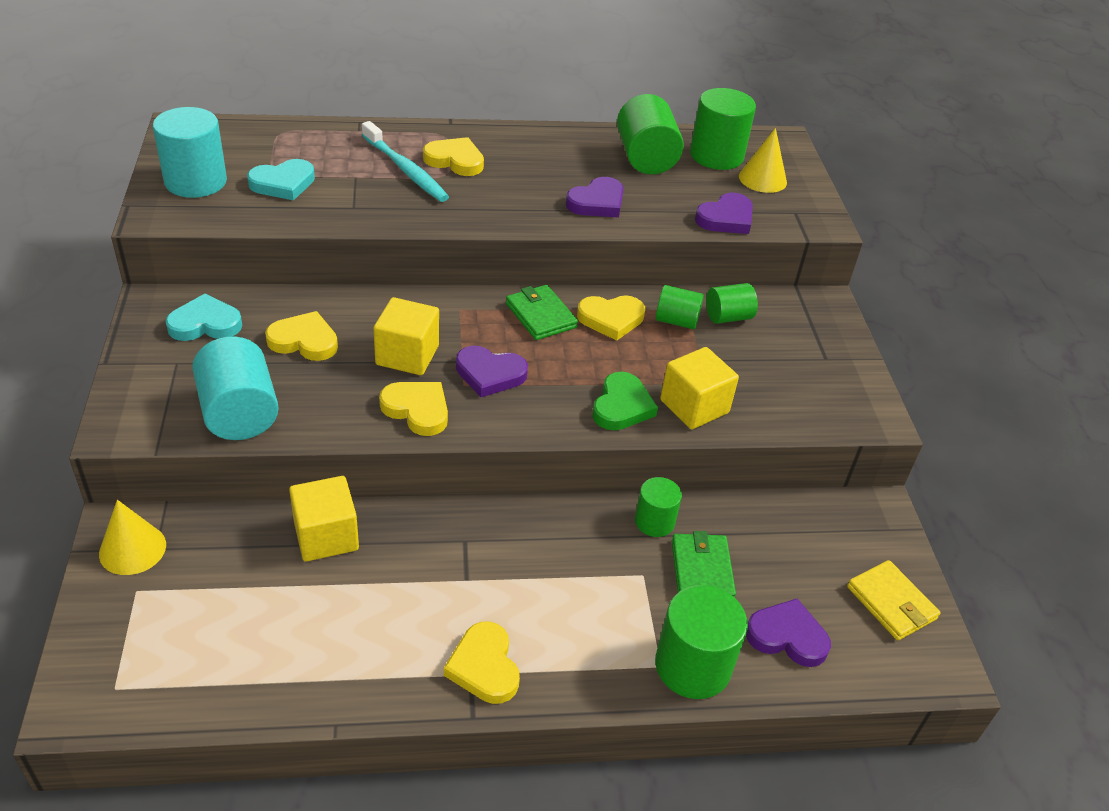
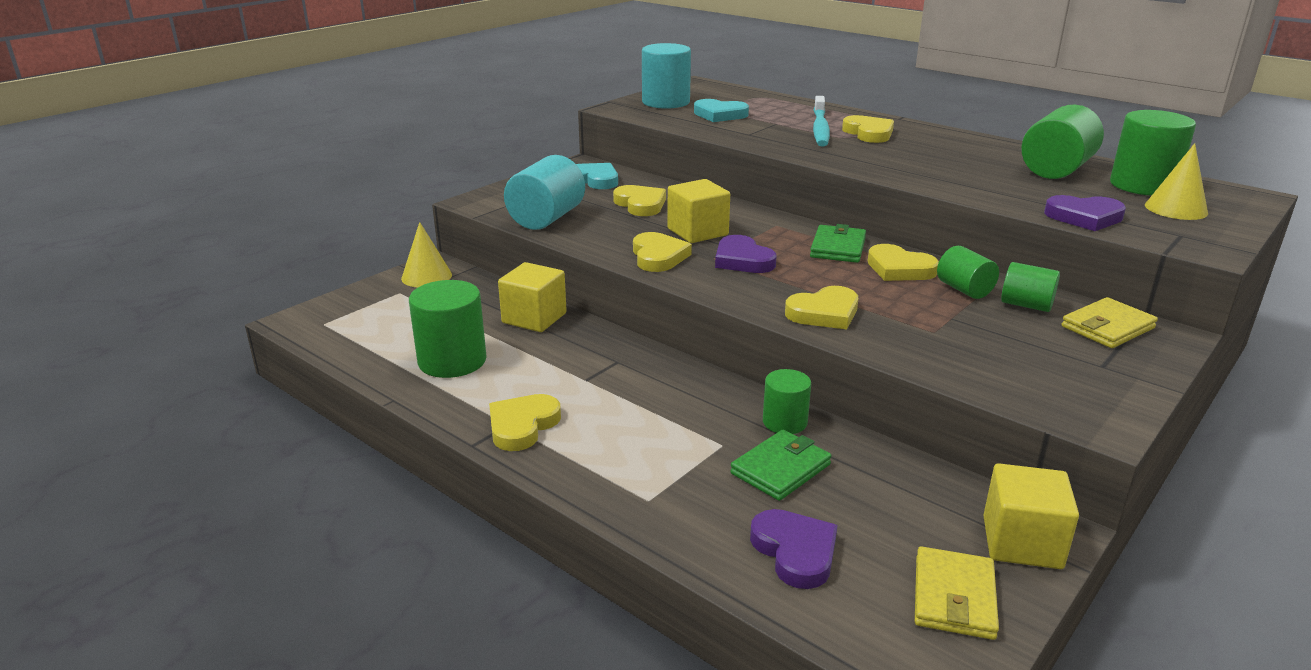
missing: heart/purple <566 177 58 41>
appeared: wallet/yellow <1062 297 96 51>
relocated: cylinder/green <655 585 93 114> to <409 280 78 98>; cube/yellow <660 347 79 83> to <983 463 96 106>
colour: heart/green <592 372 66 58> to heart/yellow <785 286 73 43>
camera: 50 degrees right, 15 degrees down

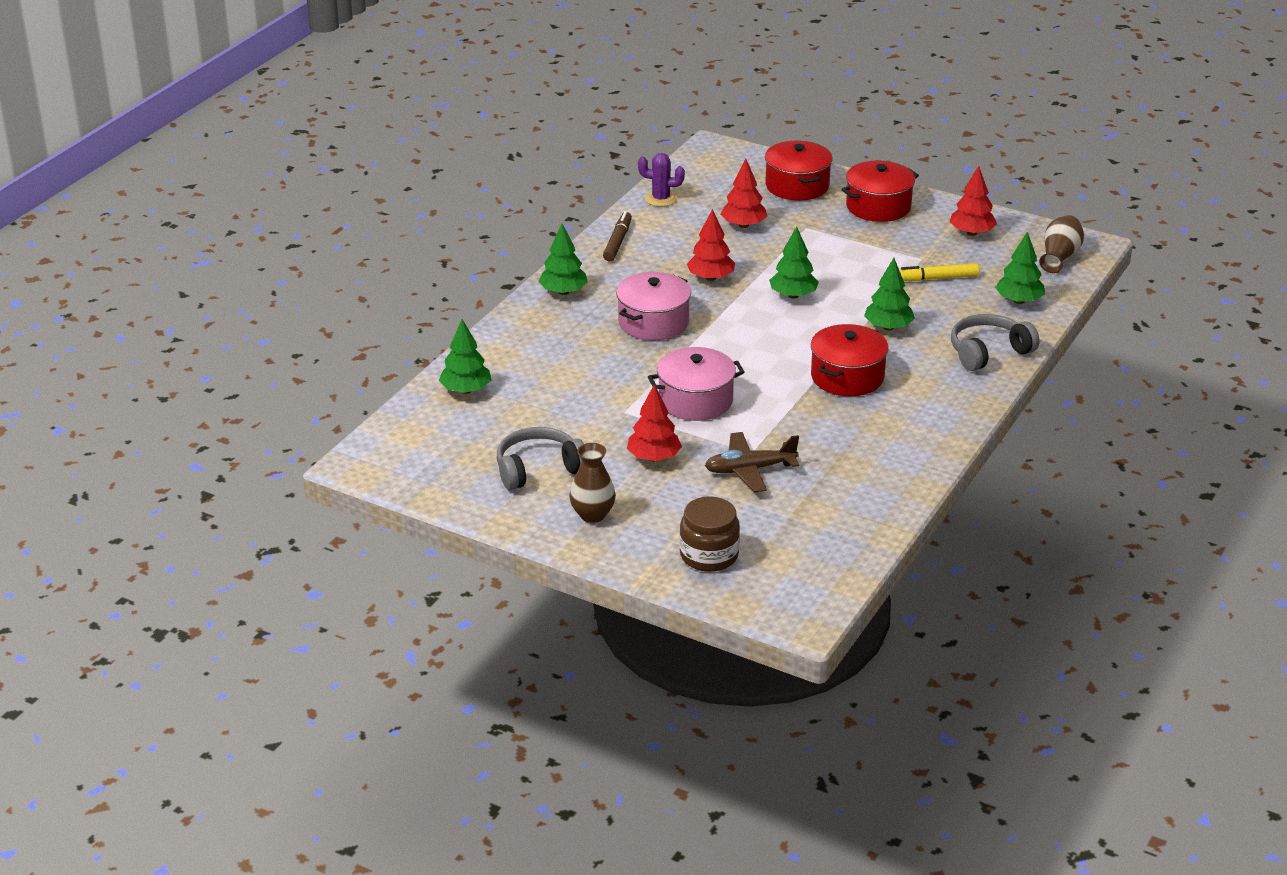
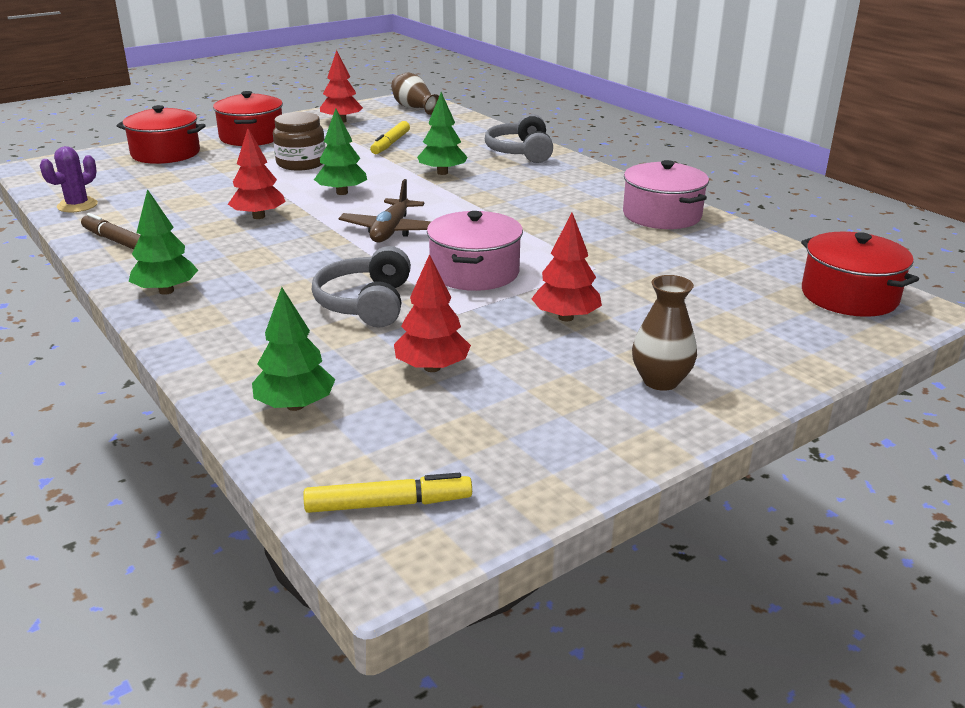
missing: tree/green <995 232 50 72>
appeared: marker/yellow <303 473 169 40>
relocated: jar/brown <680 496 60 76> to <273 112 52 59>; headphones/grey <497 427 87 63> to <312 246 99 82>; plane/brown <705 432 94 60> to <338 179 93 64>; tree/red <721 158 46 70> to <394 254 77 118>; pot/pink <616 272 75 69> to <623 160 86 69>; pot/red <811 324 78 72> to <801 232 118 85>
camera: 65 degrees left, 5 degrees down

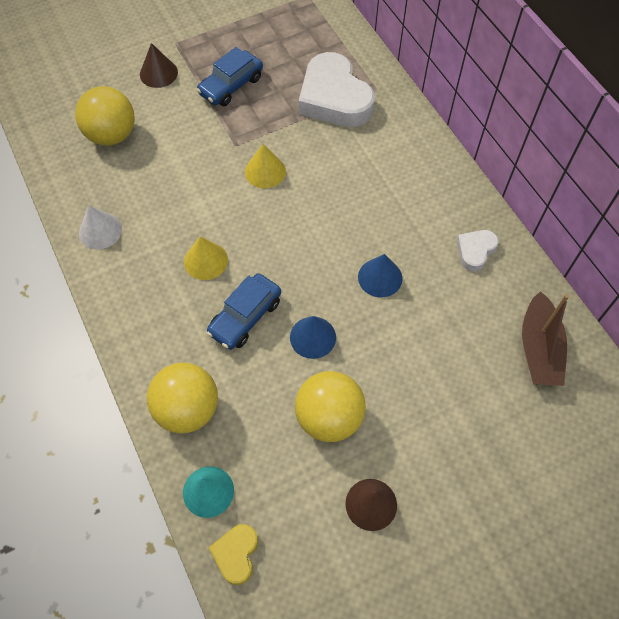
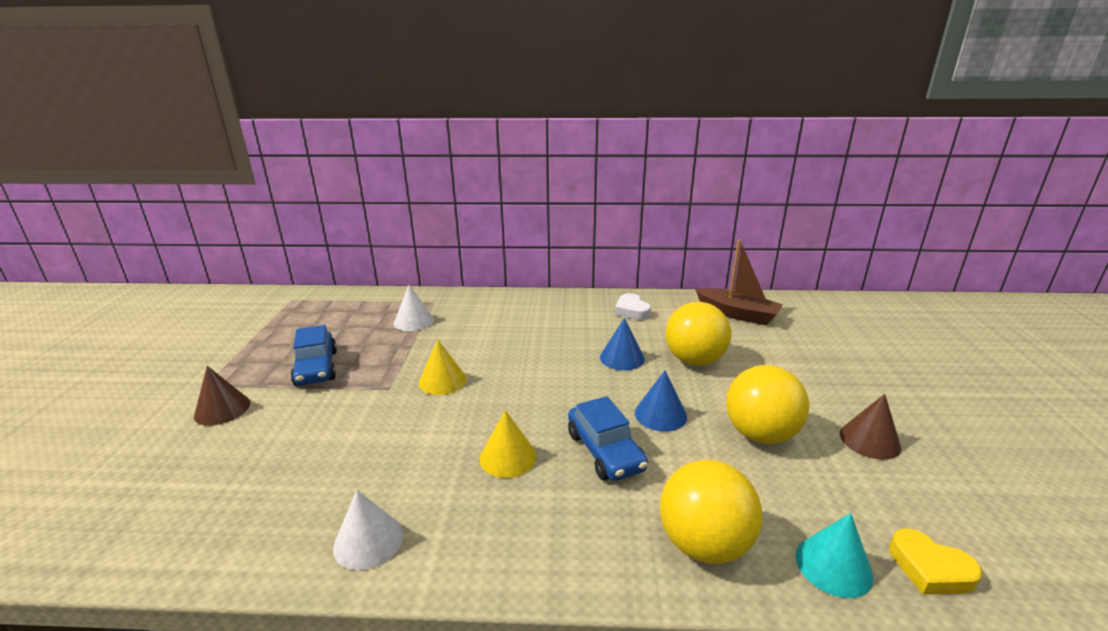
relocated: ball/yellow <75 86 60 60> to <665 302 66 64>
exchanged: heart/white <299 52 76 75> to cone/white <394 285 40 46>
camera: 60 degrees left, 35 degrees down

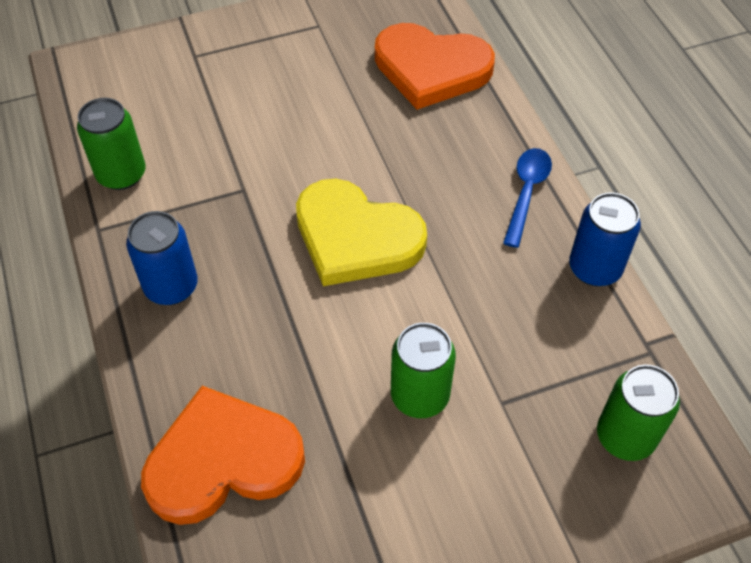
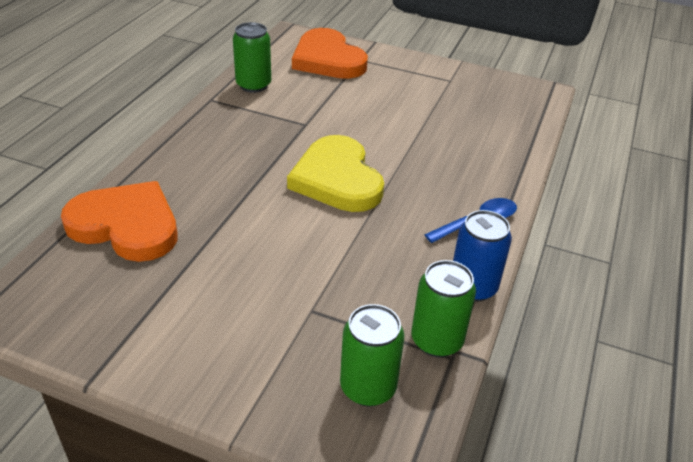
missing: can/blue <126 211 72 94>
relocated: heart/orange <375 23 120 87> to <292 28 76 51>; can/green <391 323 65 95> to <411 260 65 97>
camera: 40 degrees right, 15 degrees down

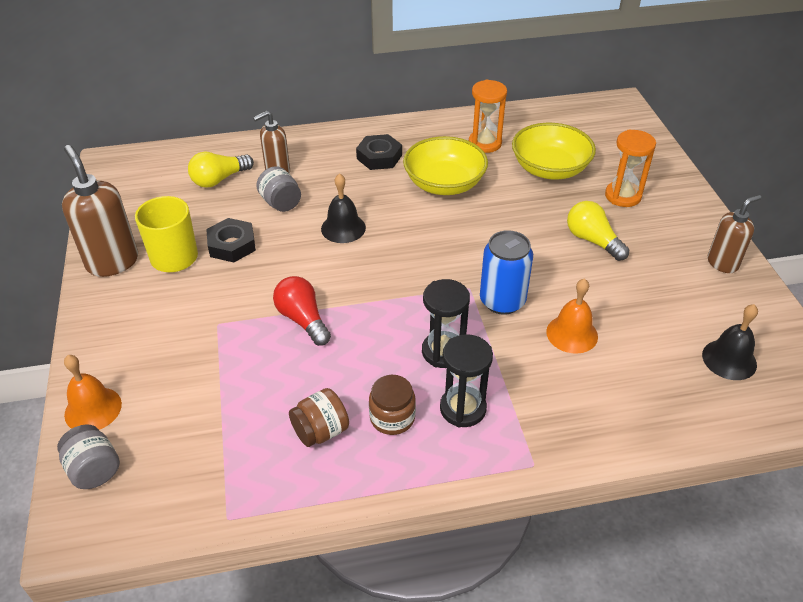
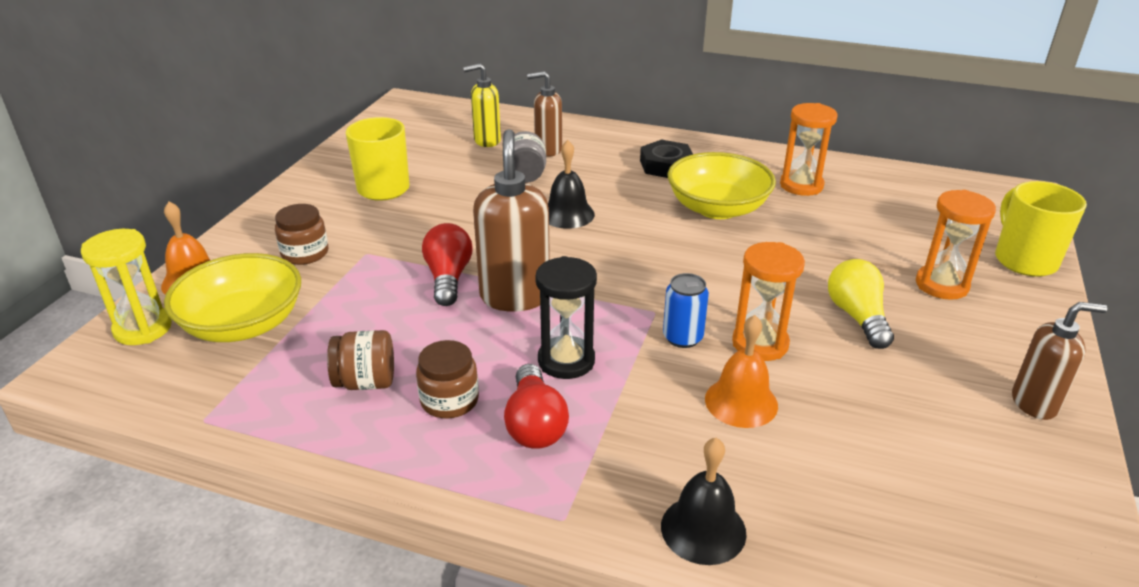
missing: nut/black <206 218 50 44>
appeared: jar/brown <275 204 53 61>; hourglass/orange <732 242 73 119>; mug/yellow <995 181 92 96>
relocated: bowl/yellow <512 123 84 57> to <164 253 137 89>; soap dispenser/brown <62 145 76 132> to <473 129 77 183>; bell/black <702 304 56 76> to <661 438 86 127>
exchanged: jar/grey <57 424 63 65> to hourglass/yellow <81 229 91 116>; light bulb/yellow <188 152 66 36> to soap dispenser/yellow <463 63 38 84>; hourglass/black <440 334 53 94> to light bulb/red <504 364 65 85>
size: can/blue <480 230 53 85> = <663 273 46 75> x0.65
camera: 30 degrees right, 10 degrees down

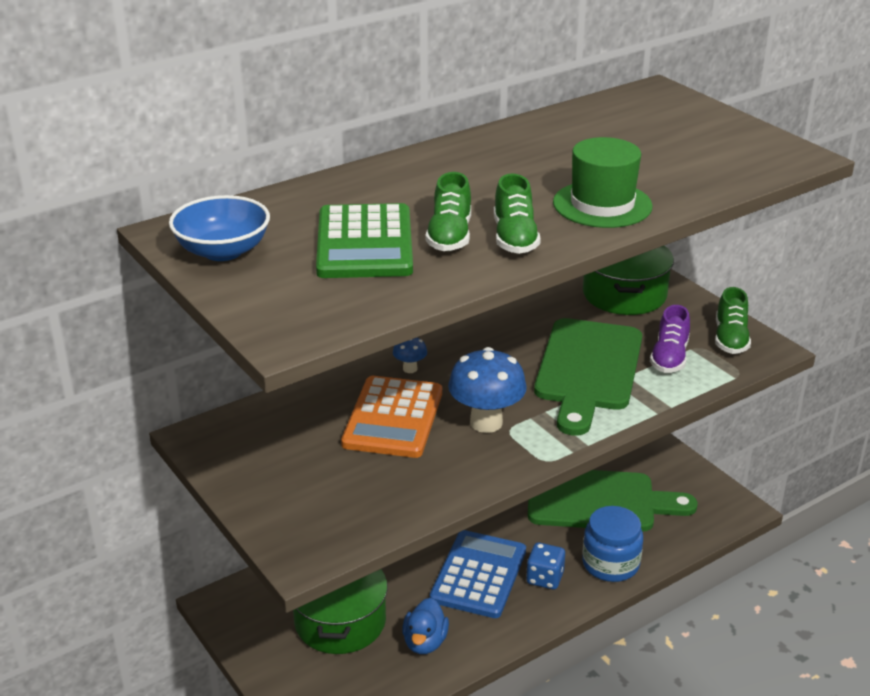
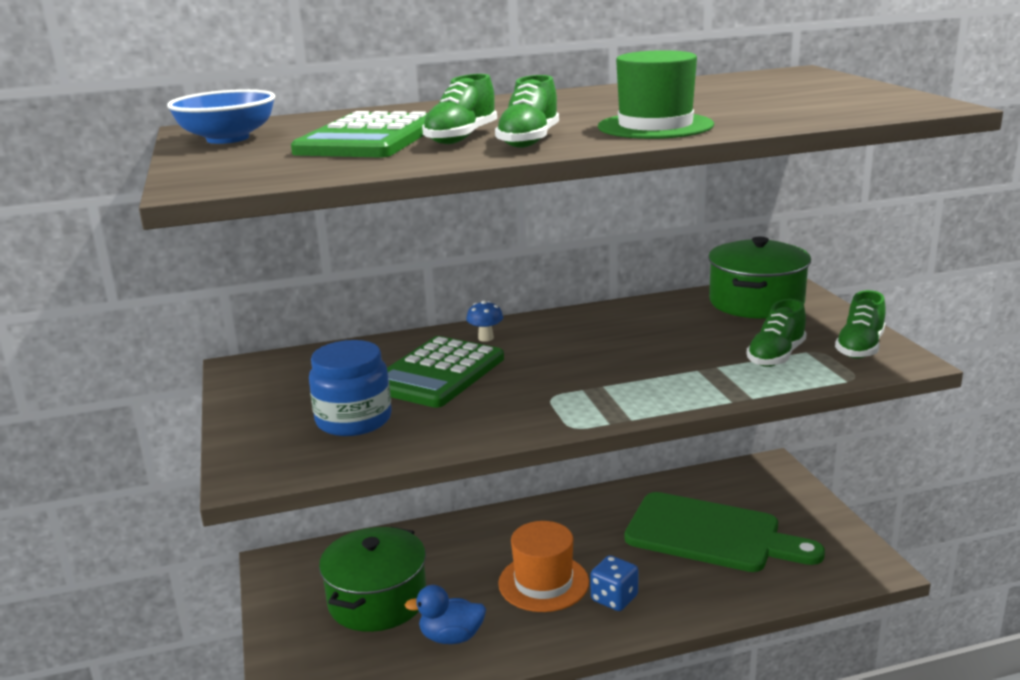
missing: mushroom/blue <448 347 79 86>; cutting board/green <534 318 108 118>
relocated: jar/blue <582 506 61 76> to <309 340 83 96>
exchanged: calculator/blue <430 530 96 88> to hat/orange <498 521 91 91>
colour: calculator/orange <341 376 101 82> to calculator/green <387 336 117 72>; shoe/purple <650 305 40 68> to shoe/green <746 299 61 68>
spun: duck/blue <402 598 47 56> = <405 585 81 59> 60 degrees clockwise
camera: 20 degrees right, 10 degrees down

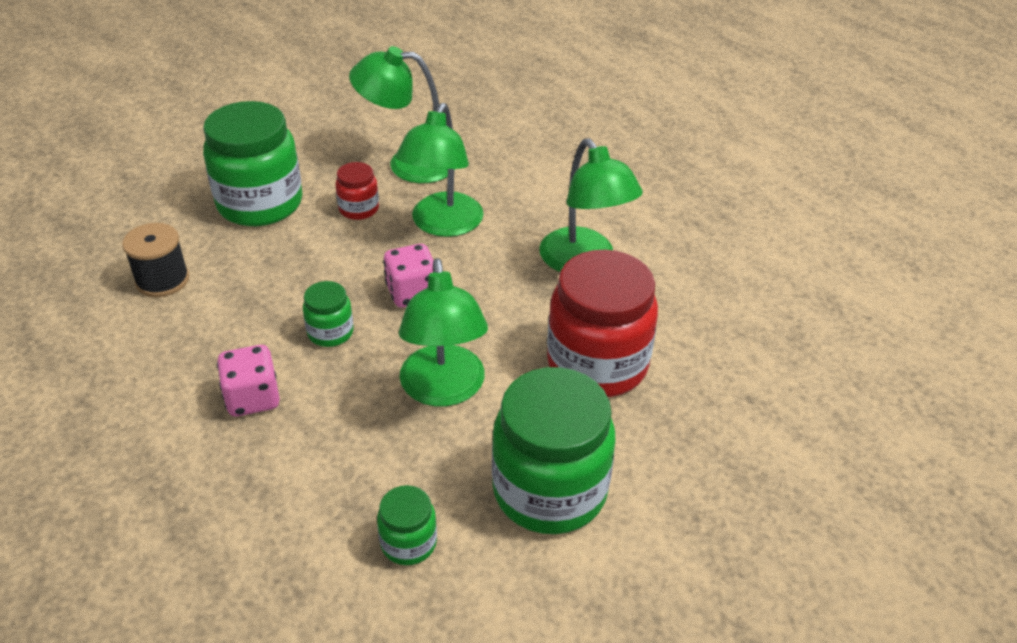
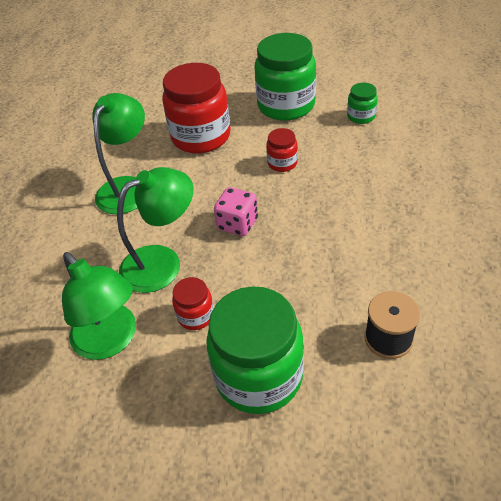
missing: dice/pink <217 345 63 72>; jar/green <303 281 51 66>
exchanged: lamp/green <399 258 89 148> to jar/red <266 128 32 44>
camera: 130 degrees left, 5 degrees up

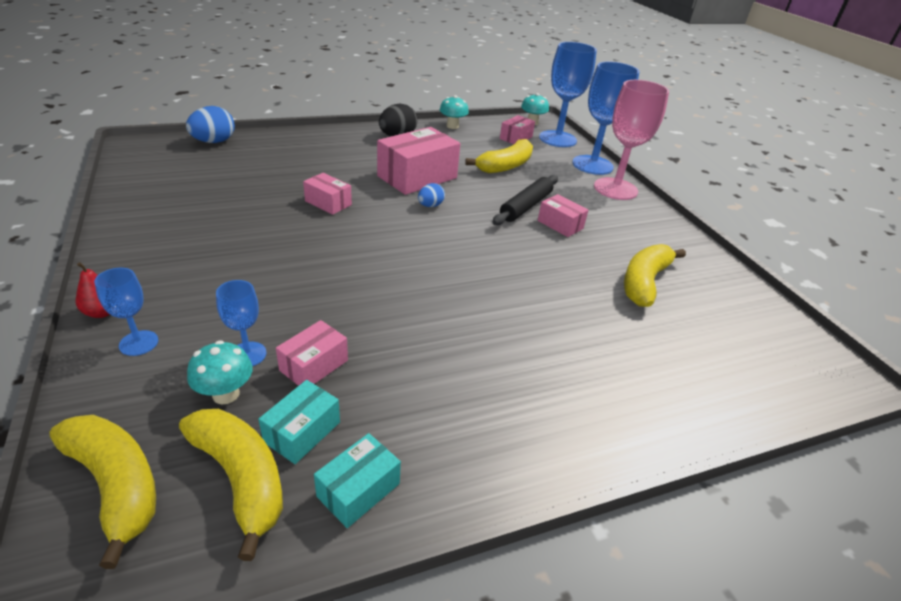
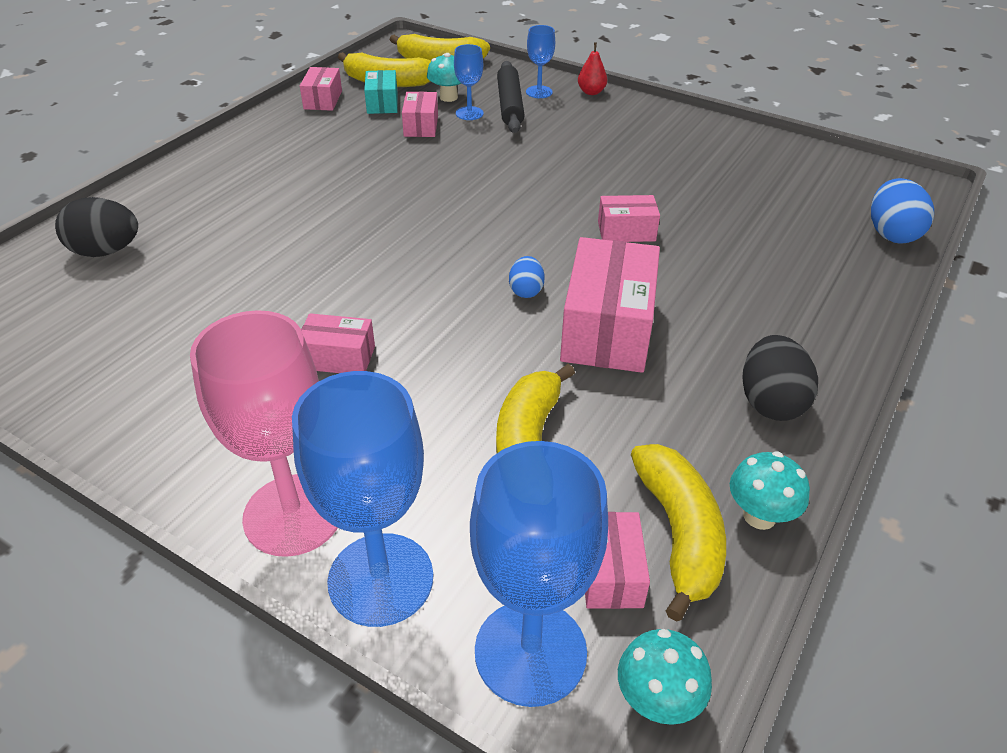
appeared: egg/black <55 197 83 60>
relocated: rolling pin/black <493 175 65 50> to <497 61 28 72>; banana/yellow <624 244 62 63> to <631 444 95 178>
colour: box/turquoise <314 433 87 95> to box/pink <300 67 42 44>
camera: 145 degrees right, 5 degrees up

